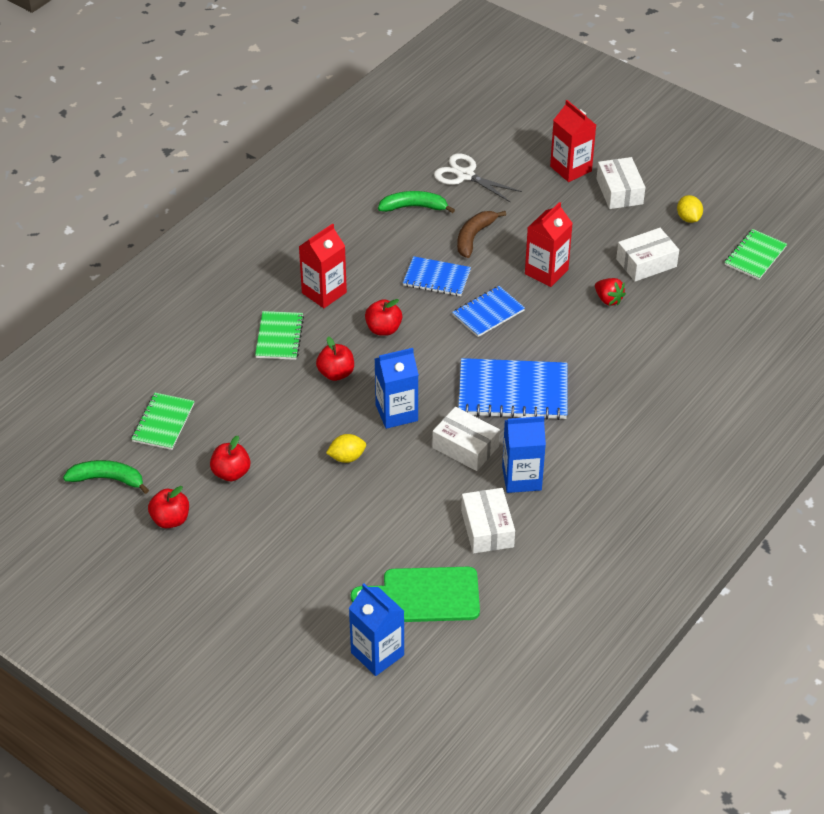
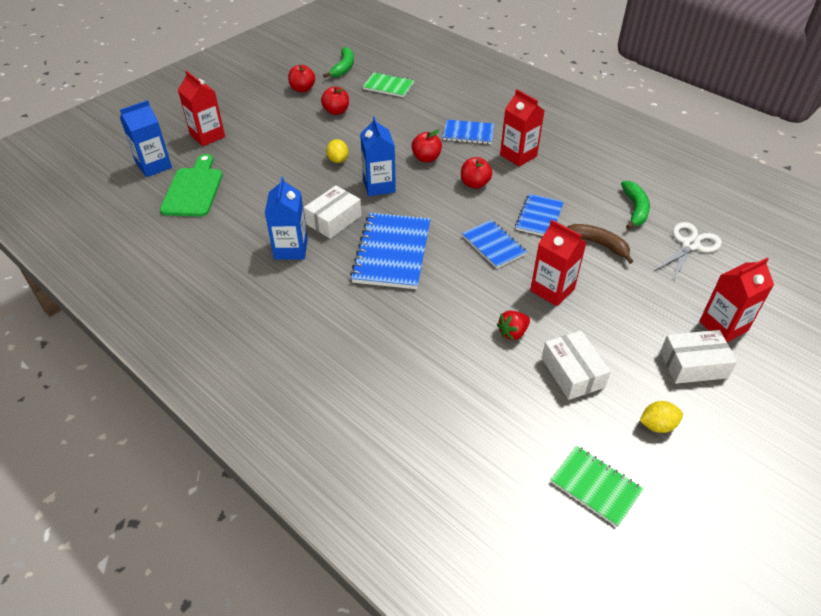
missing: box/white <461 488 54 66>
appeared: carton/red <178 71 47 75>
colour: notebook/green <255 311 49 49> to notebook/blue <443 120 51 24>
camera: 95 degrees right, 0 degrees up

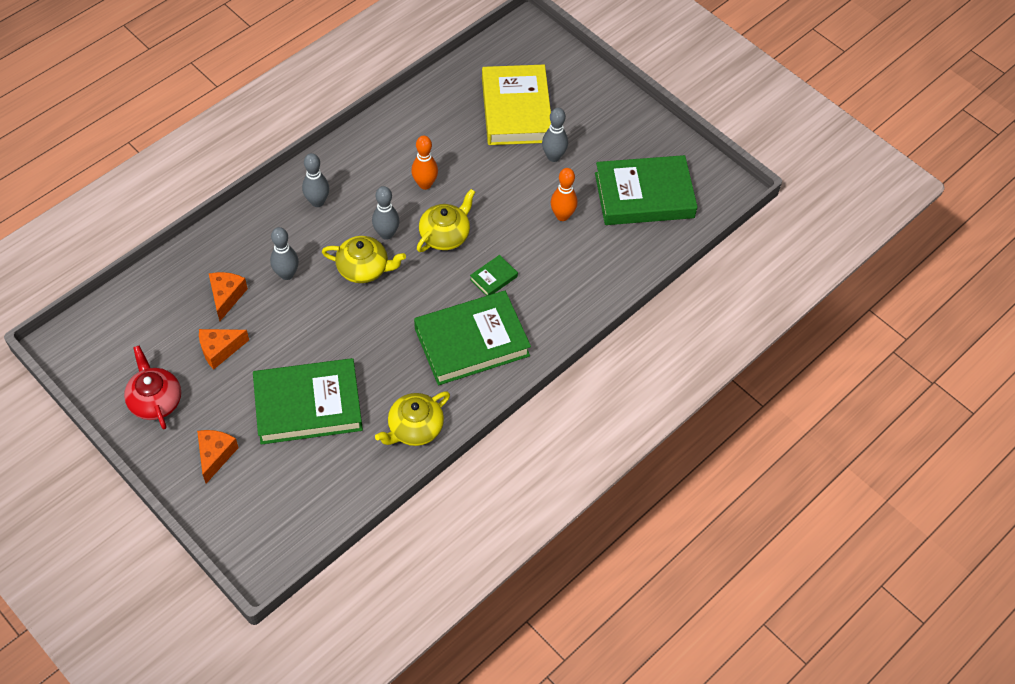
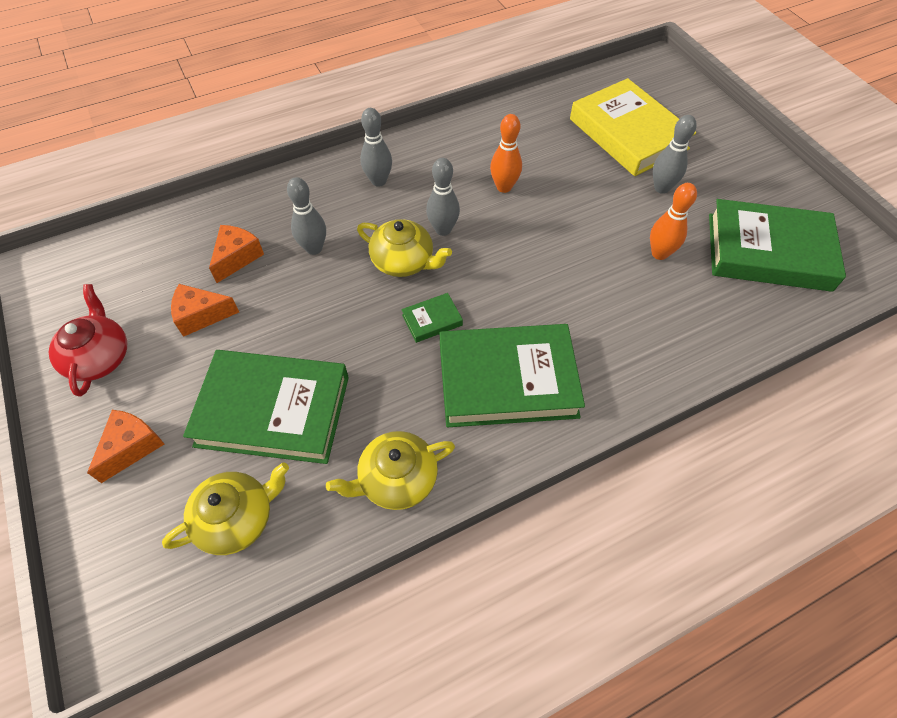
relocated: teapot/yellow <417 189 58 63> to <162 462 127 93>; book/green <470 255 48 41> to <402 293 61 50>
spun: book/yellow <482 65 69 80> = <570 78 126 98> 45 degrees counterclockwise
camera: 20 degrees right, 0 degrees up

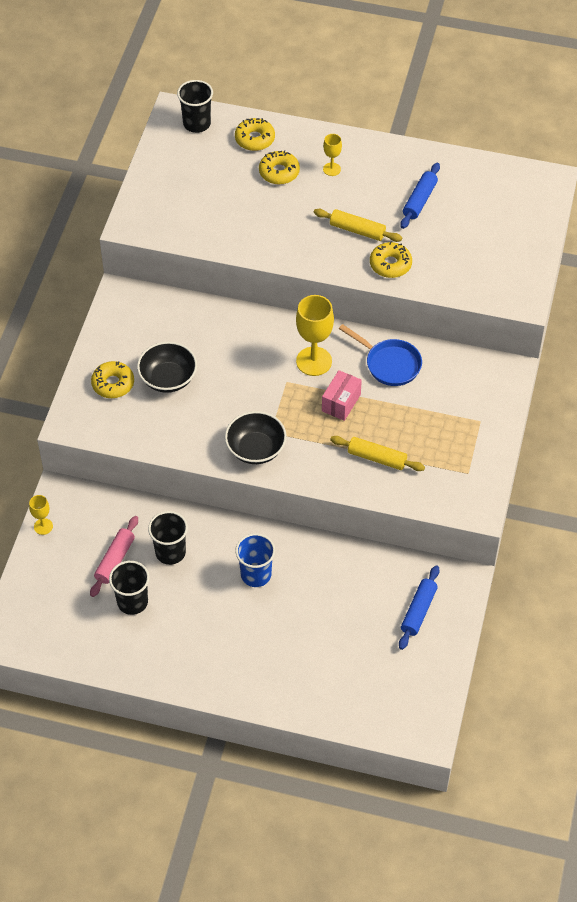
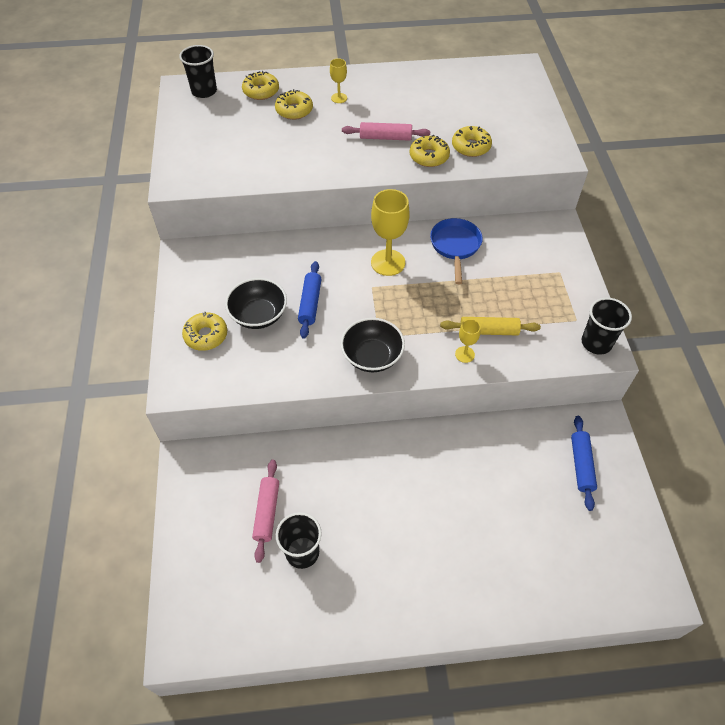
missing: cup/blue <235 533 40 54>; box/pink <322 370 40 51>
appeared: donut/yellow <452 126 40 31>
relocated: rolling pin/blue <400 163 40 66> to <298 261 23 78>; goblet/yellow <29 495 24 40> to <455 319 26 44>; cup/black <148 511 40 54> to <582 298 50 57>
colour: rolling pin/yellow <314 209 88 33> to rolling pin/pink <342 122 88 19>
spun: pan/blue <339 324 83 62> = <430 218 53 66> 105 degrees counterclockwise
camera: 20 degrees left, 0 degrees up

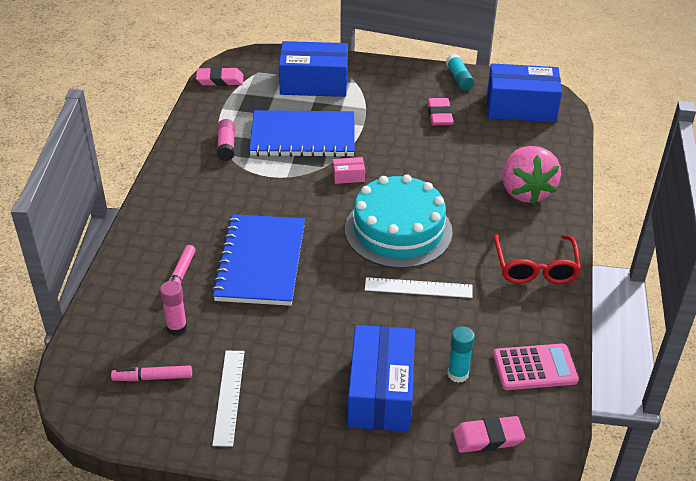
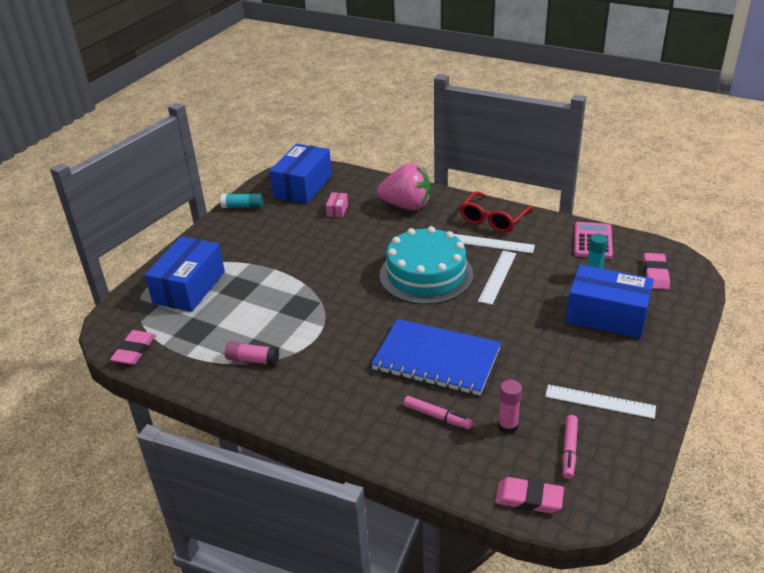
missing: notebook/blue <249 110 106 47>
appeared: ruler/white <454 234 81 19>
relocated: box/pink <333 157 32 27> to <326 192 22 26>; eraser/pink <427 98 27 27> to <495 477 69 37>
spun: glasses/red <494 234 87 50> = <460 191 74 42> 105 degrees clockwise
camera: 70 degrees left, 5 degrees down

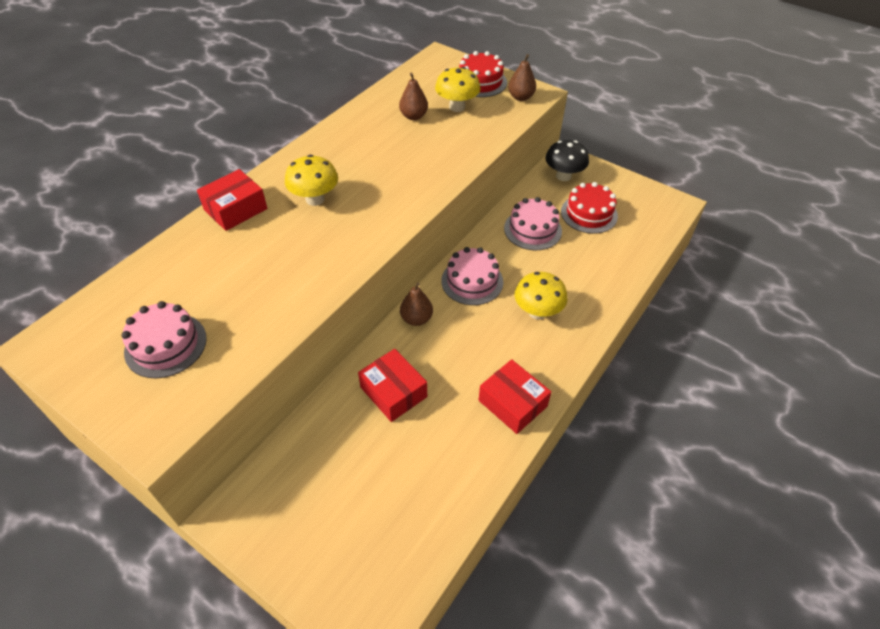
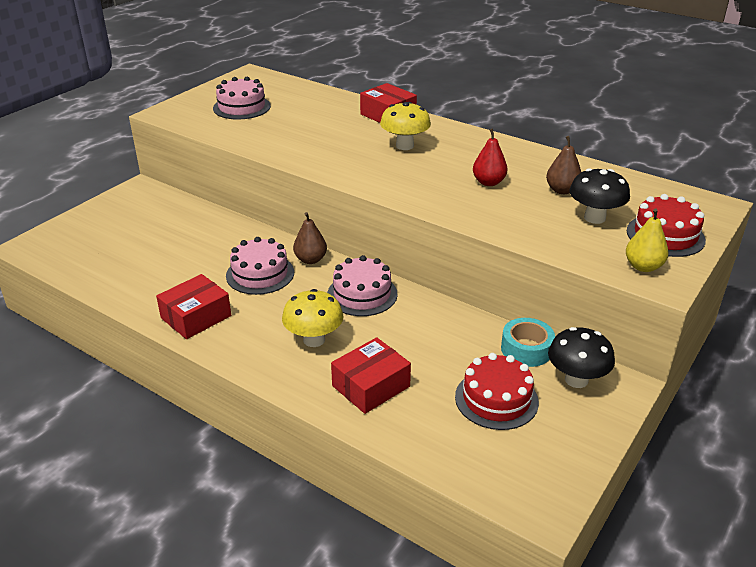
appeared: pear/red <473 128 35 58>; tape/turquoise <501 318 54 49>
relocated: cake/pink <504 197 58 53> to <226 237 68 58>; box/red <358 349 69 73> to <331 337 80 77>
colour: mushroom/yellow <435 67 46 45> to mushroom/black <569 168 61 56>; pear/brown <508 54 28 47> to pear/yellow <626 208 43 64>
camera: 90 degrees right, 15 degrees down

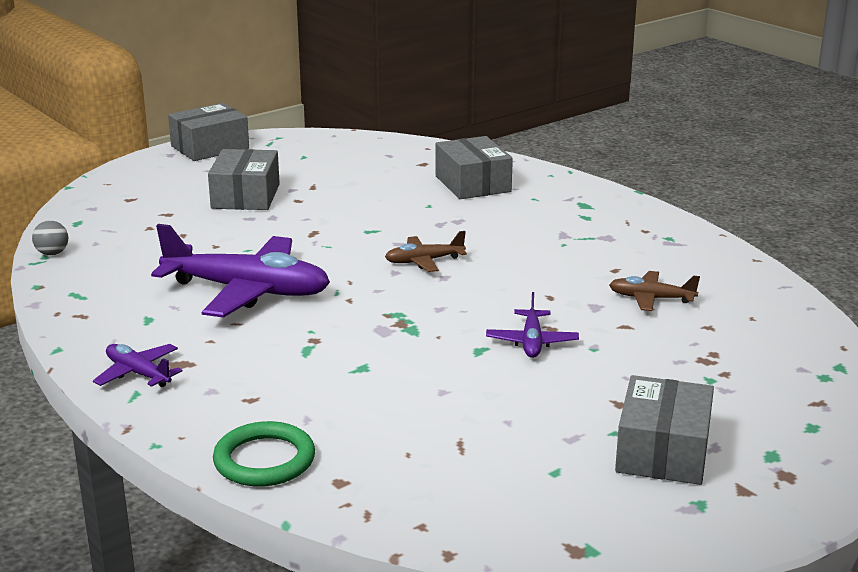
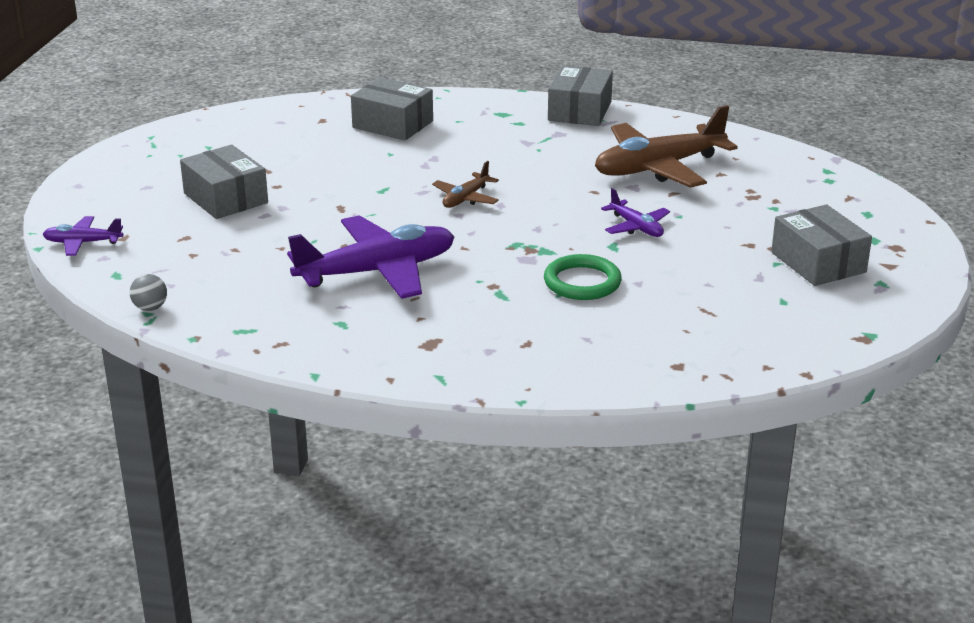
relocated: plane/purple <93 344 89 43> to <42 216 81 40>; ring/green <213 421 102 66> to <544 254 78 46>; box/grey <168 103 81 58> to <548 65 65 61>
size: plane/brown <609 271 91 40> = <595 105 143 83> x2.08
camera: 40 degrees left, 5 degrees up

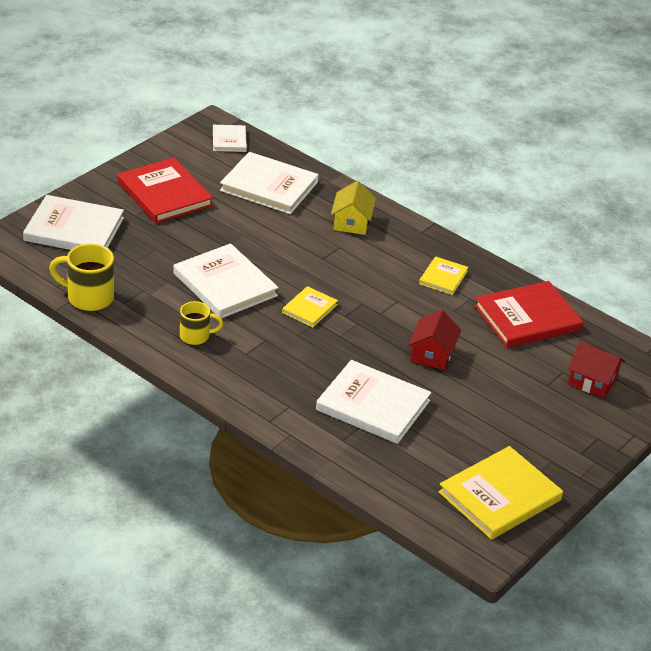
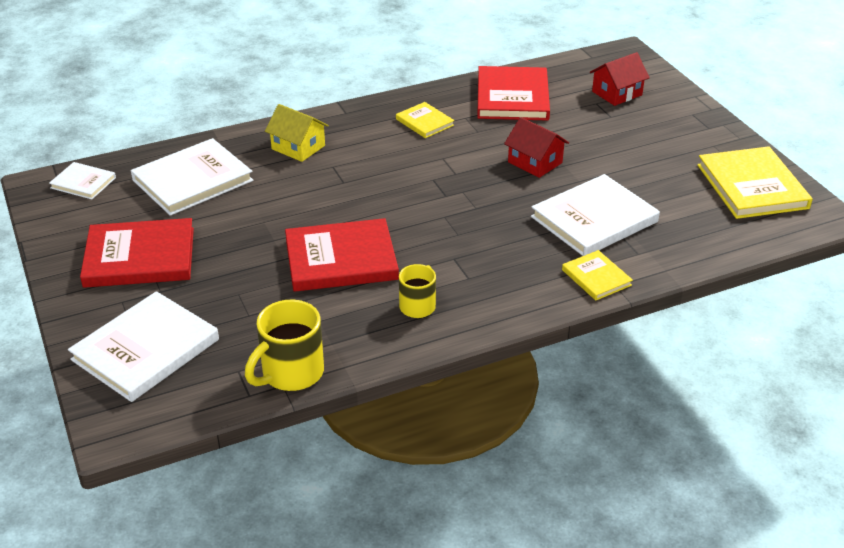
relocated: book/yellow <282 286 56 41> to <562 250 71 51>
colour: book/white <173 243 106 75> to book/red <285 218 114 74>
camera: 60 degrees left, 0 degrees up

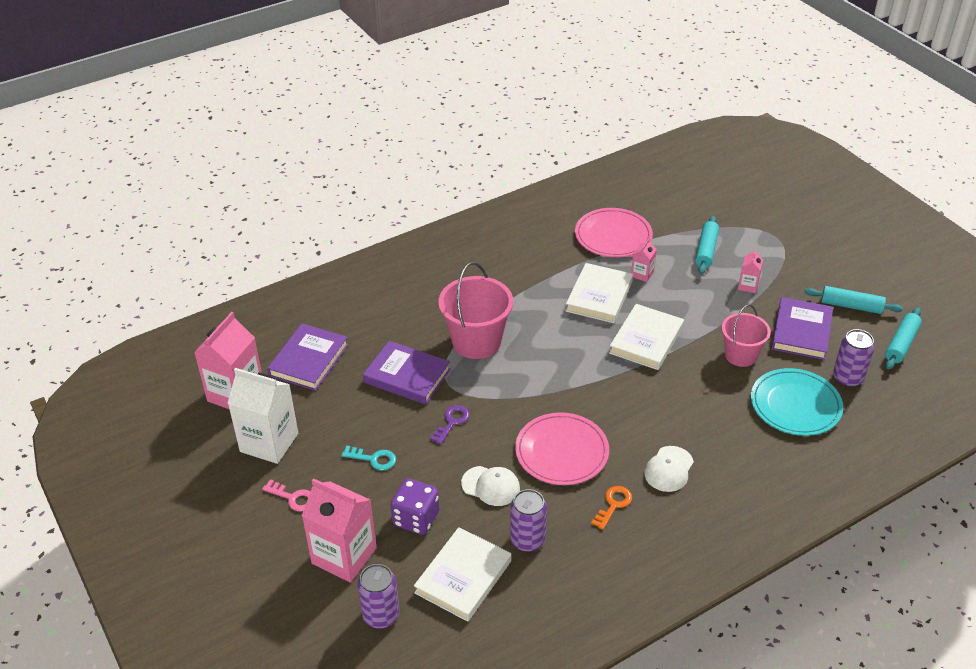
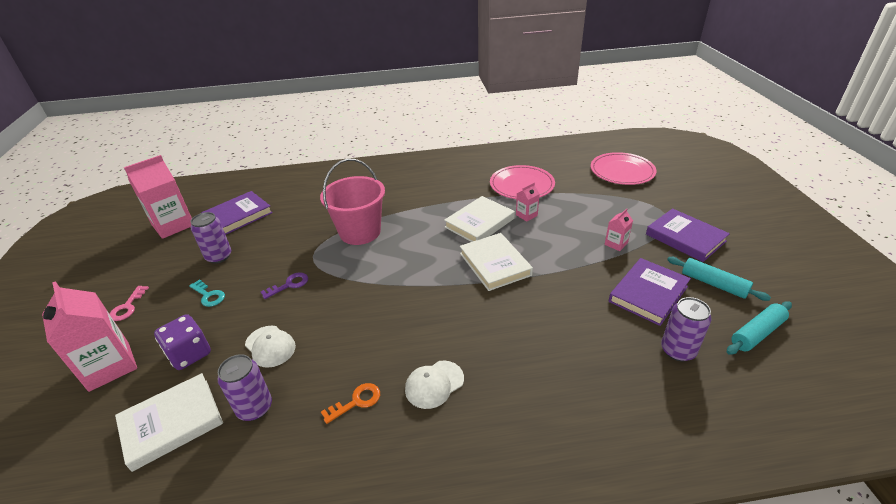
missing: carton/white <228 368 70 96>; rolling pin/turquoise <695 216 24 58>; bucket/pink <722 304 49 63>; plate/turquoise <751 368 92 68>
relocated: can/purple <357 564 42 64> to <190 212 41 52>; plate/pink <515 412 94 73> to <591 152 66 33>; book/purple <363 341 88 64> to <646 208 84 54>
spun: key/pink <262 479 49 32> = <110 286 39 35> 45 degrees clockwise; book/white <609 304 75 66> = <460 233 73 58> 75 degrees counterclockwise
camera: 25 degrees right, 5 degrees down

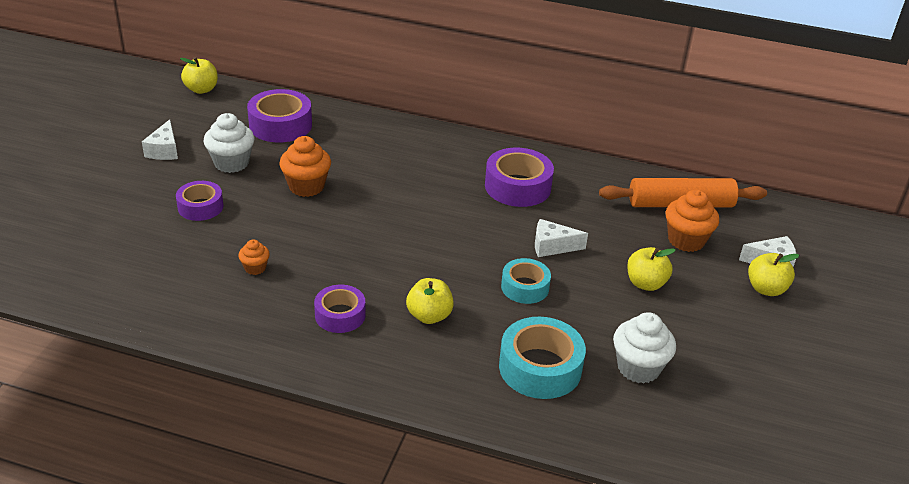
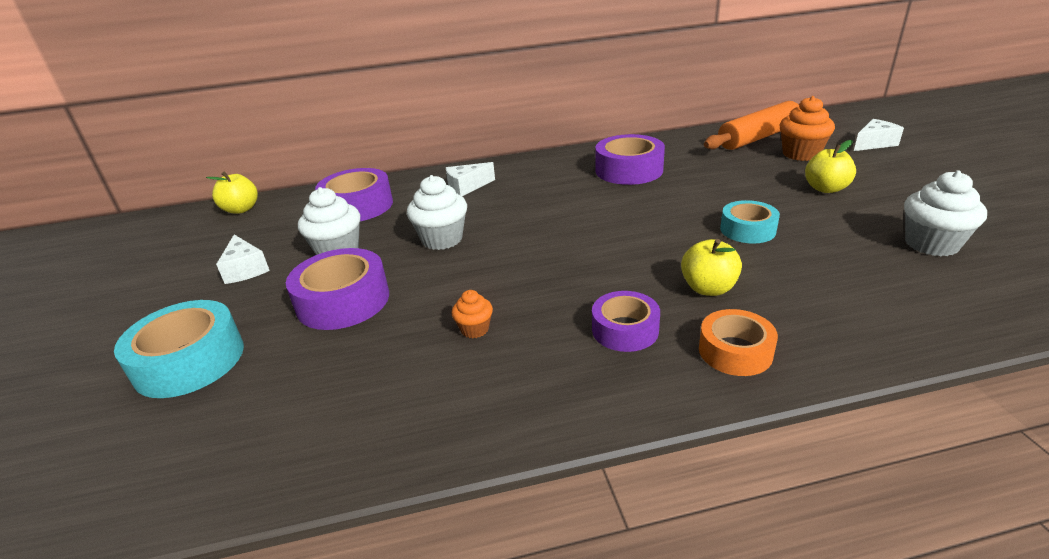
missing: apple/yellow <748 253 51 43>
appeared: tape/orange <699 309 79 67>
relocated: tape/turquoise <499 317 87 82> to <114 300 130 98>; cheese/white <535 219 53 38> to <446 162 49 34>
colour: cupcake/orange <279 136 52 61> to cupcake/white <407 175 60 75>
size: tape/purple <176 181 48 40> = <286 248 103 82> x1.57
camera: 25 degrees left, 5 degrees down

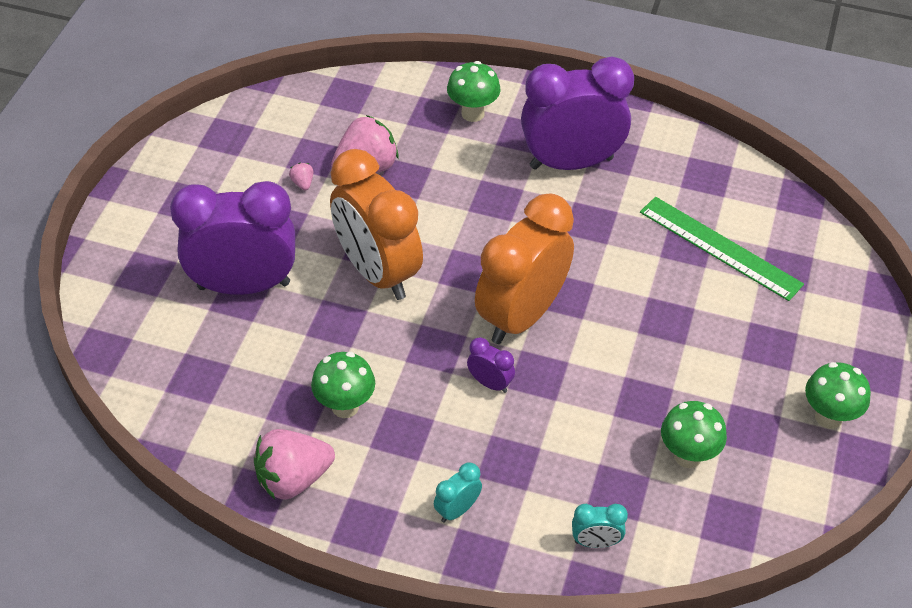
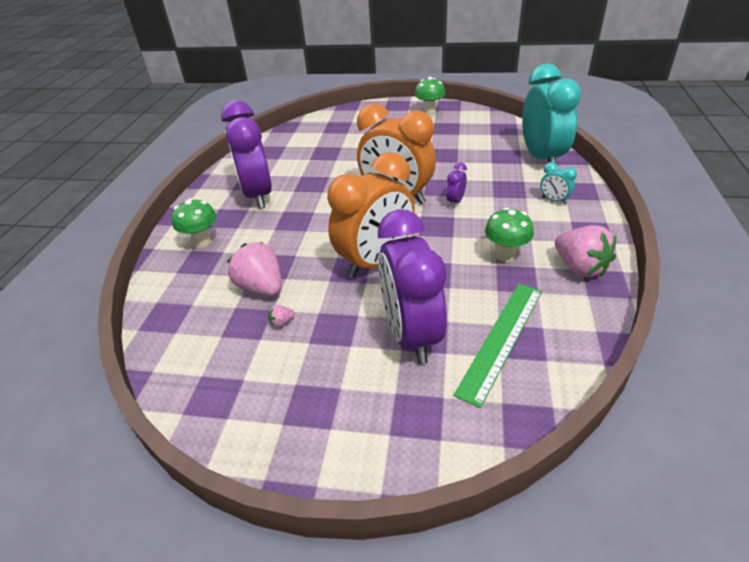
missing: mushroom/green <661 401 66 67>
relocated: ruler/green <640 197 164 104> to <453 284 89 124>
size: clock/turquoise <572 504 56 44> = <522 64 59 99> x2.46
camera: 95 degrees left, 10 degrees down

